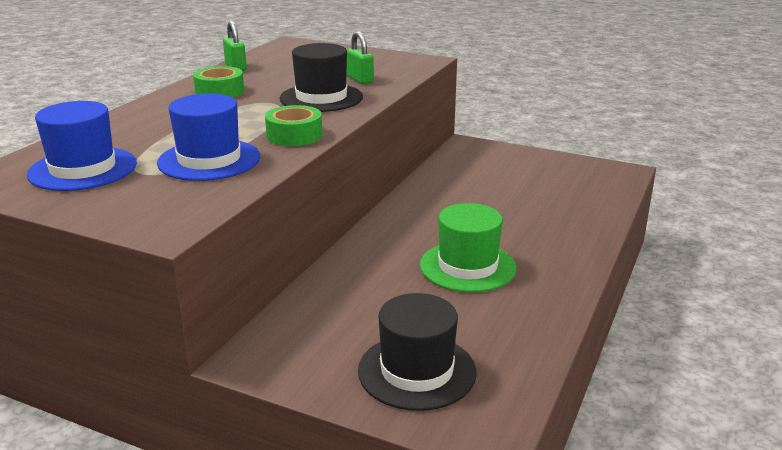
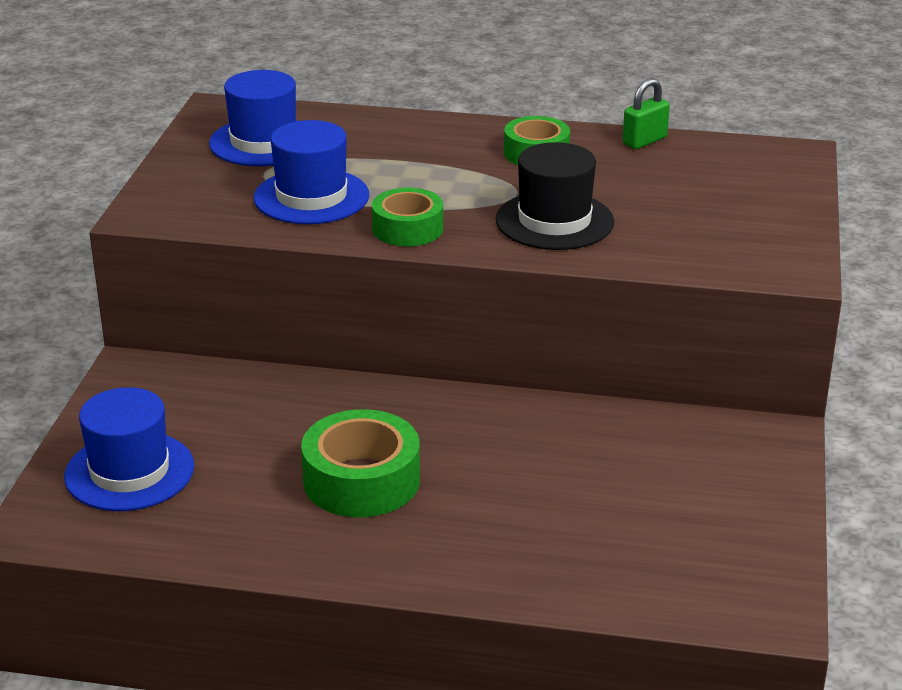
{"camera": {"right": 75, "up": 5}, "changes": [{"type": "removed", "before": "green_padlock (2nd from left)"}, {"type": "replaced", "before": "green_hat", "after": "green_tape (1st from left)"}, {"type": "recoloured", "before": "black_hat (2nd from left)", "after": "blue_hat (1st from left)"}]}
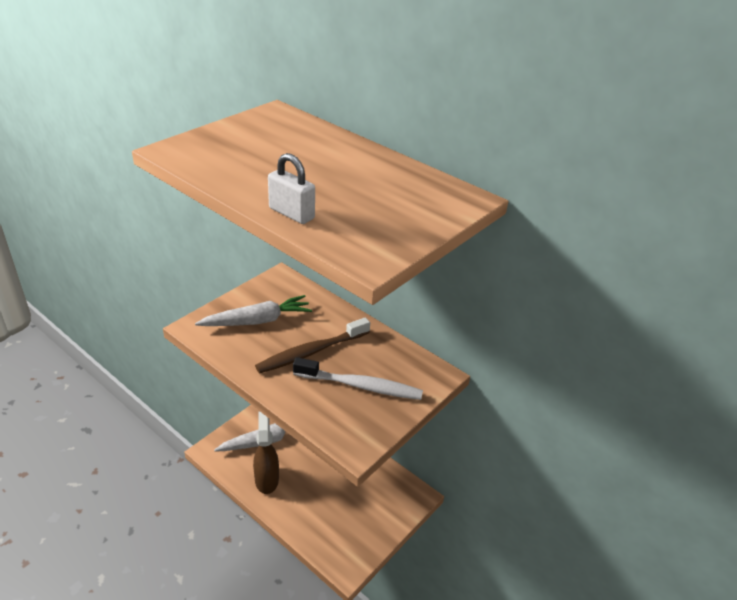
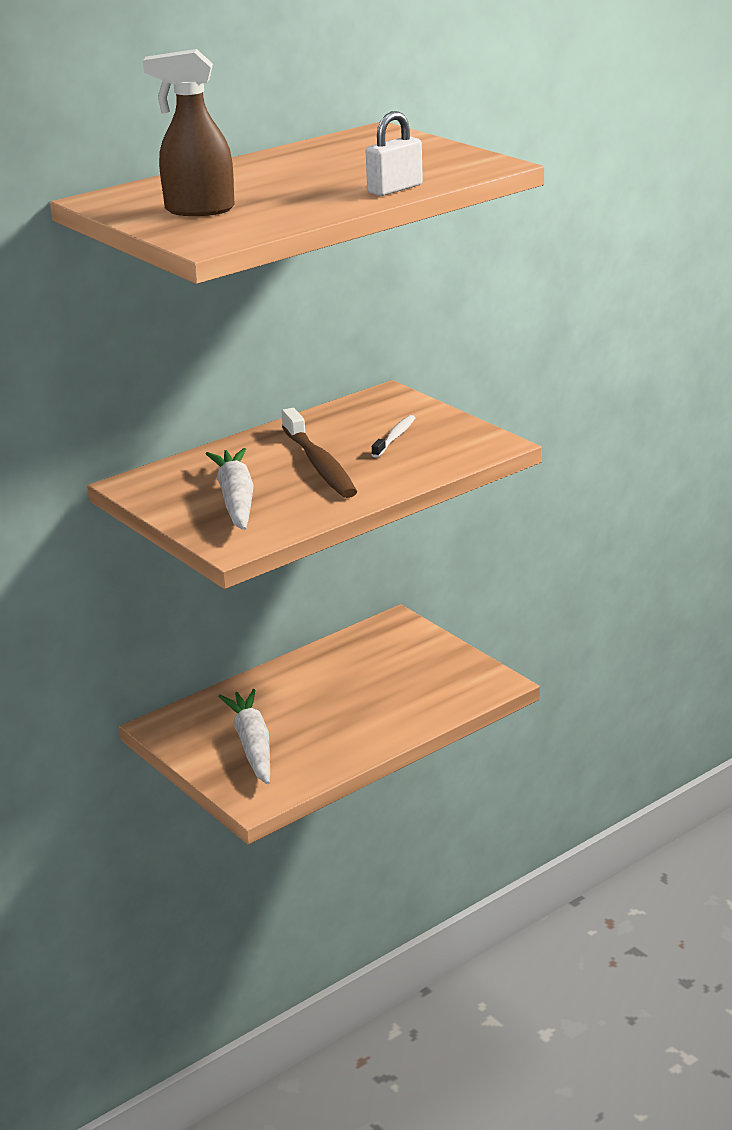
{"camera": {"right": -75, "up": -10}, "changes": [{"type": "moved", "before": "brown_spray_bottle"}, {"type": "resized", "before": "white_toothbrush", "scale": 0.54}]}
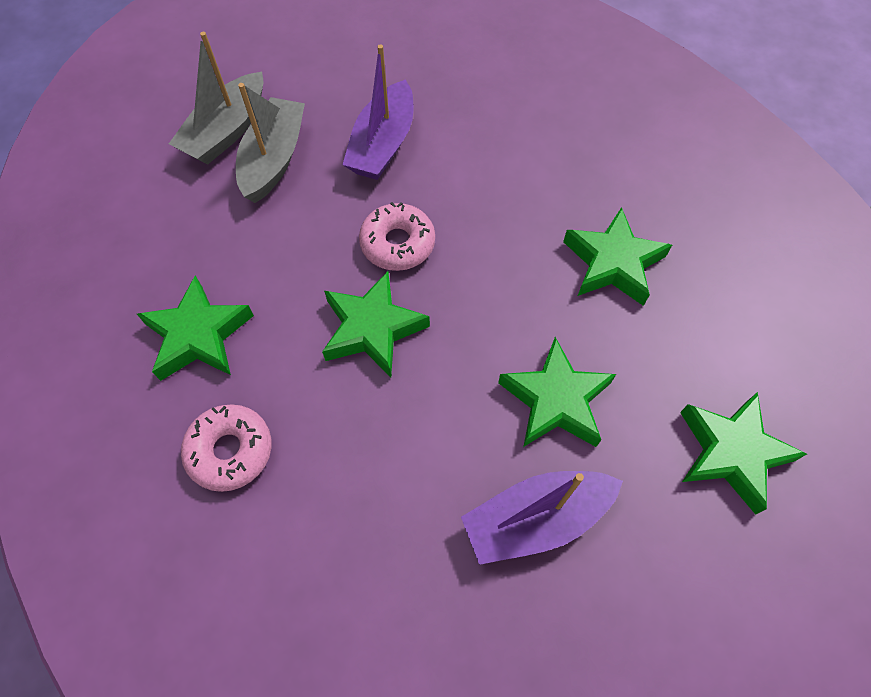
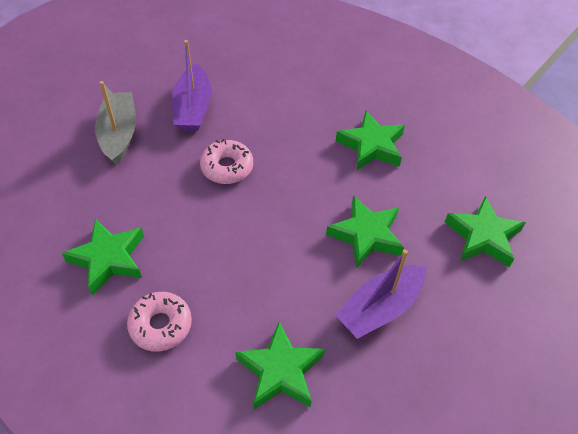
{"camera": {"right": -20, "up": -10}, "changes": [{"type": "removed", "before": "grey_boat (1st from left)"}, {"type": "moved", "before": "green_star (2nd from left)"}]}
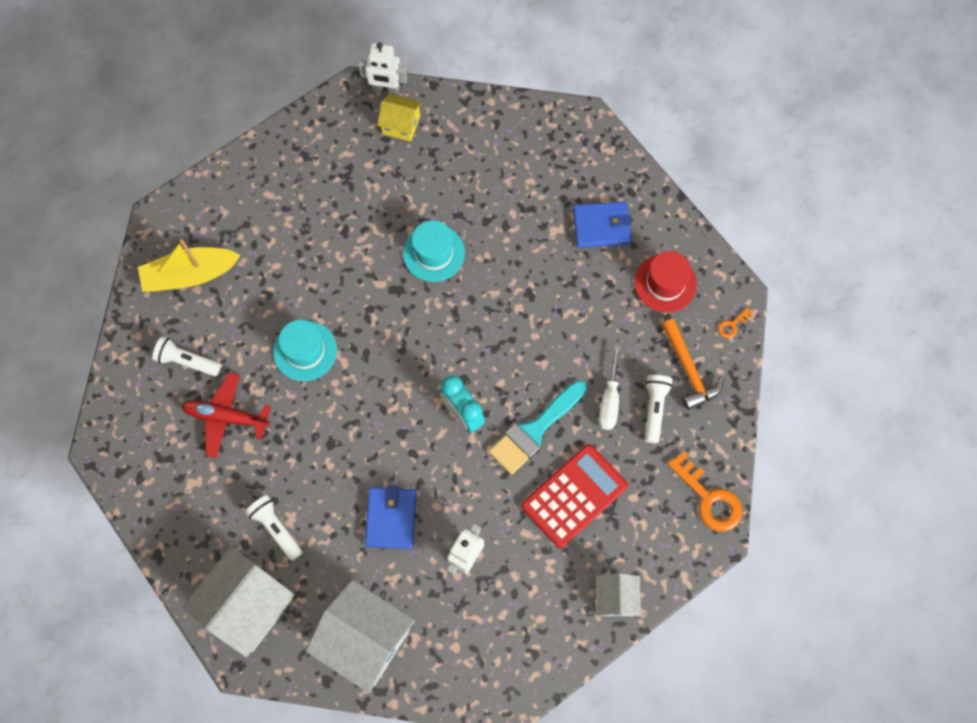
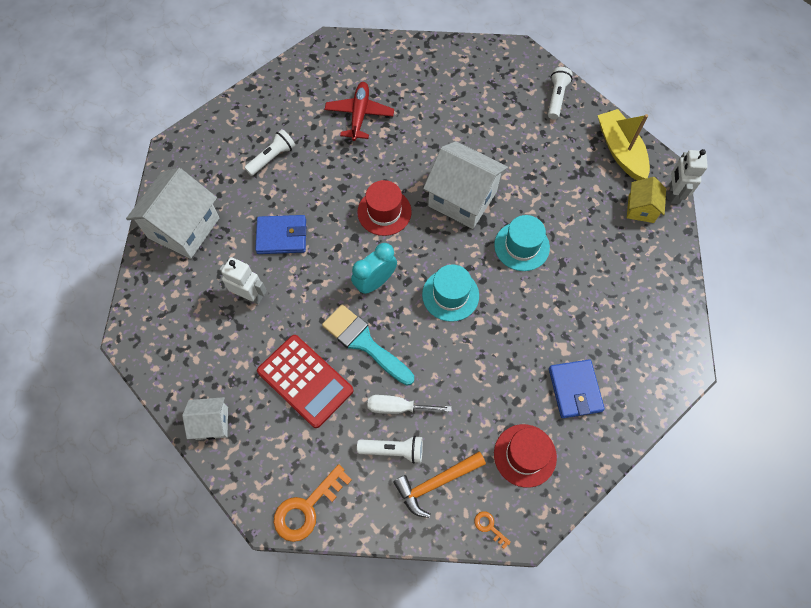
{"camera": {"right": 85, "up": -5}, "changes": [{"type": "added", "after": "red_hat (1st from left)"}, {"type": "moved", "before": "yellow_boat"}, {"type": "moved", "before": "white_flashlight (1st from left in the first image)", "after": "white_flashlight (3rd from left)"}, {"type": "moved", "before": "white_house (1st from left in the first image)", "after": "white_house (3rd from left)"}, {"type": "moved", "before": "turquoise_hat (1st from left)"}]}
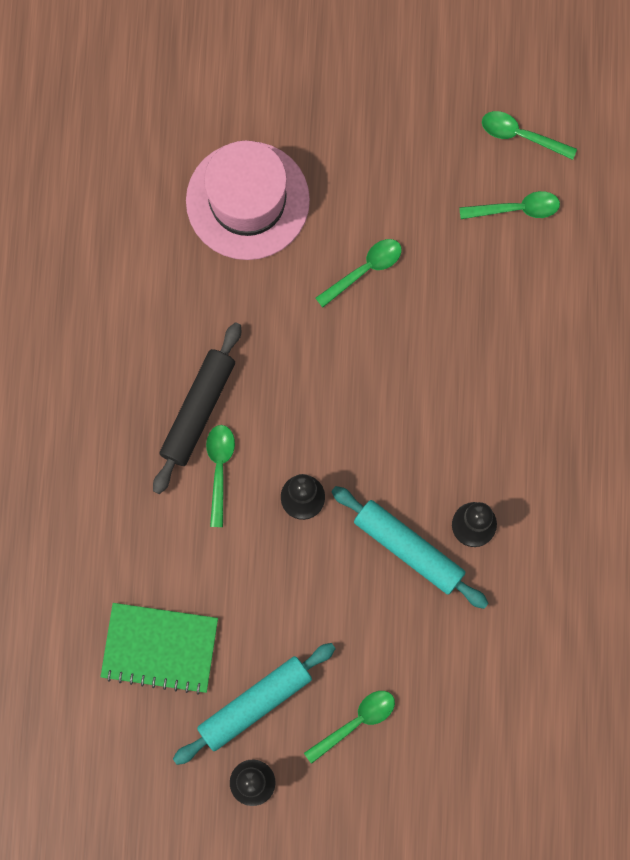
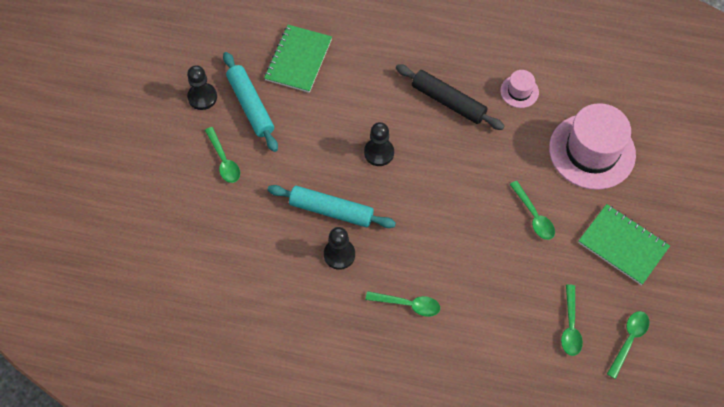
{"camera": {"right": 100, "up": -15}, "changes": [{"type": "added", "after": "pink_hat (1st from left)"}, {"type": "added", "after": "green_notebook (2nd from left)"}, {"type": "moved", "before": "green_spoon (1st from left in the first image)", "after": "green_spoon (2nd from left)"}, {"type": "turned", "before": "turquoise_rolling_pin (2nd from left)", "turn": 60}]}
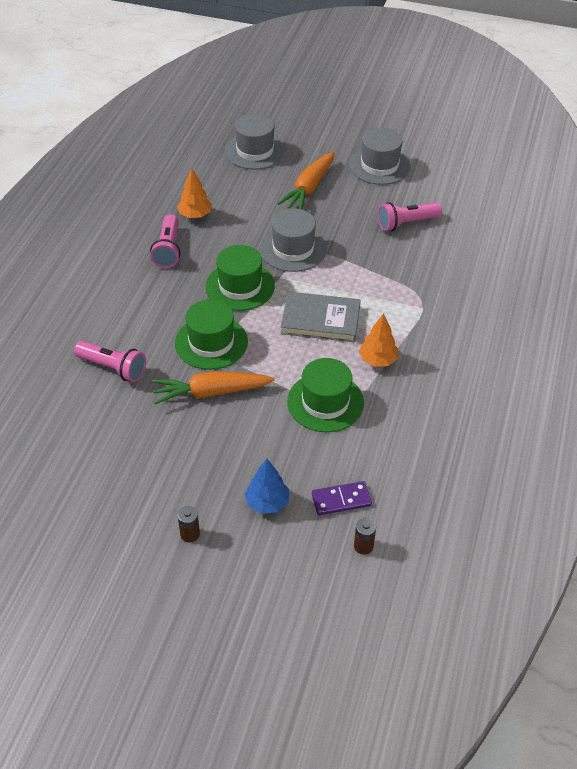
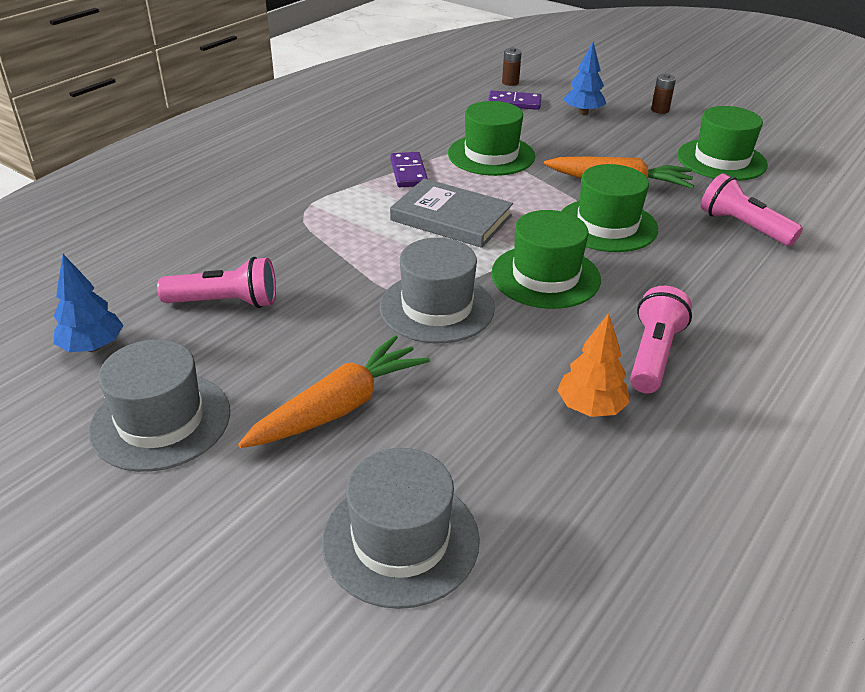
{"camera": {"right": -160, "up": -10}, "changes": [{"type": "added", "after": "blue_tree (1st from left)"}, {"type": "added", "after": "green_hat (4th from left)"}, {"type": "replaced", "before": "orange_tree (2nd from left)", "after": "purple_domino (1st from left)"}]}
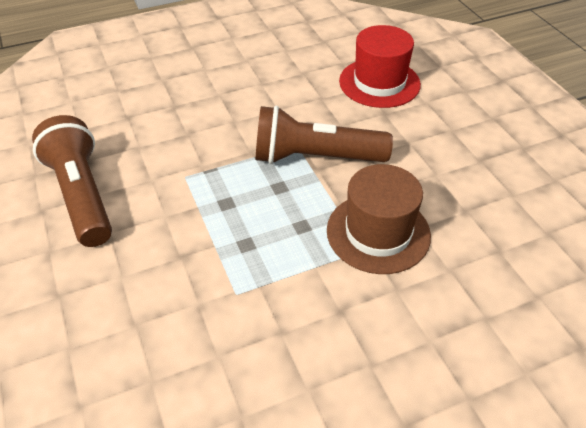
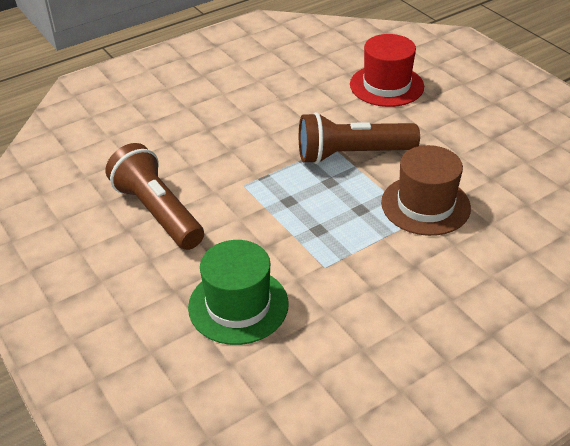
{"camera": {"right": -10, "up": -5}, "changes": [{"type": "added", "after": "green_hat"}]}
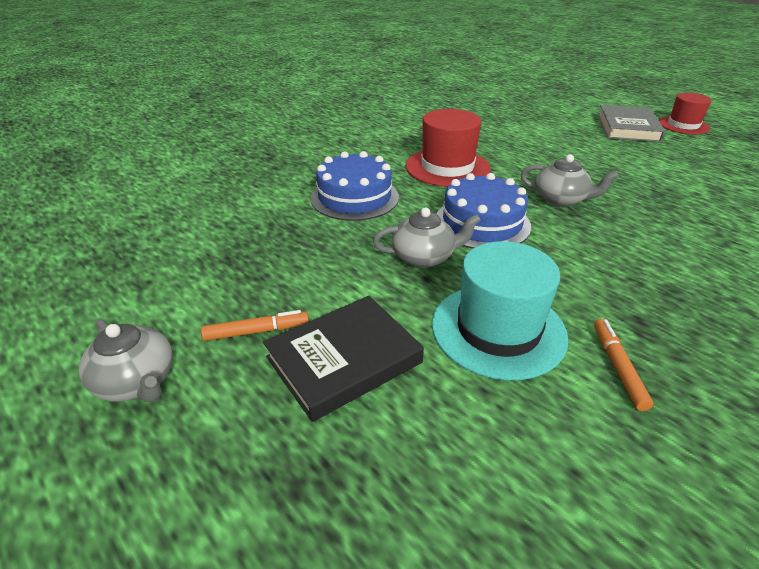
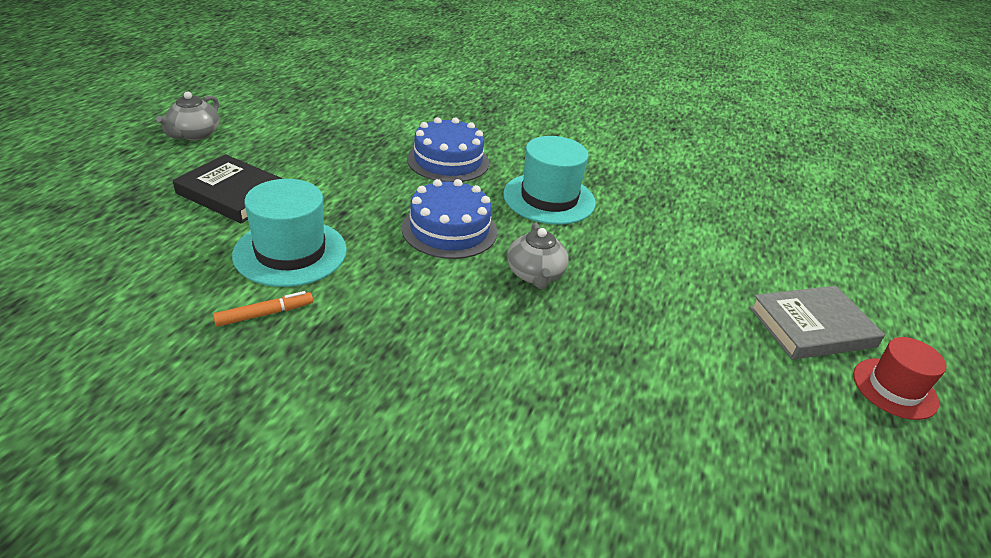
{"camera": {"right": 60, "up": 0}, "changes": [{"type": "removed", "before": "orange_marker (1st from left)"}, {"type": "removed", "before": "grey_teapot (2nd from left)"}, {"type": "recoloured", "before": "red_hat (1st from left)", "after": "turquoise_hat (2nd from left)"}]}
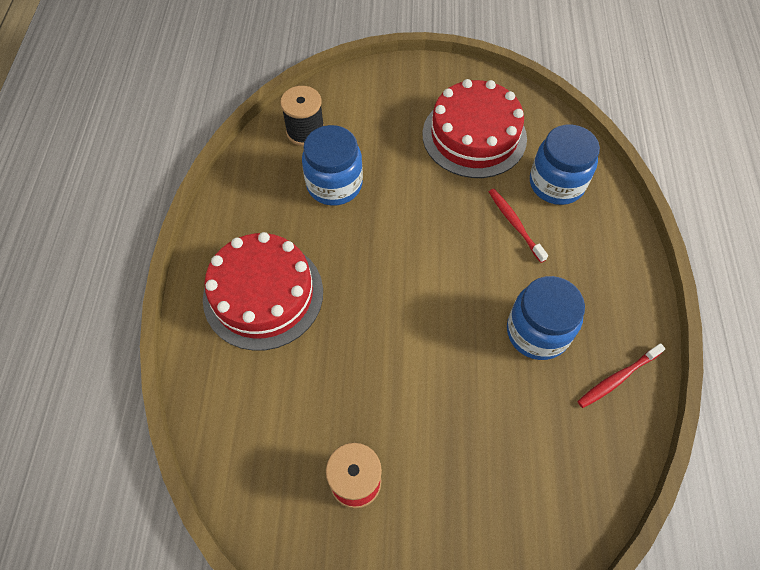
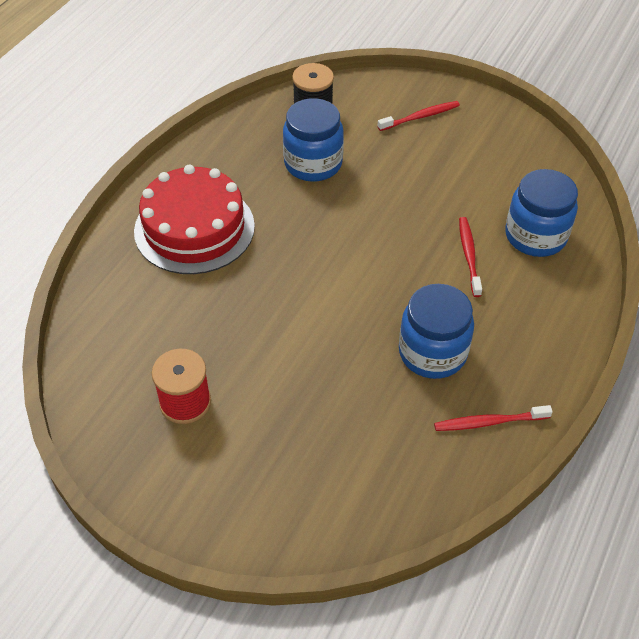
{"camera": {"right": 25, "up": -10}, "changes": [{"type": "removed", "before": "red_cake (2nd from left)"}, {"type": "added", "after": "red_toothbrush (1st from left)"}]}
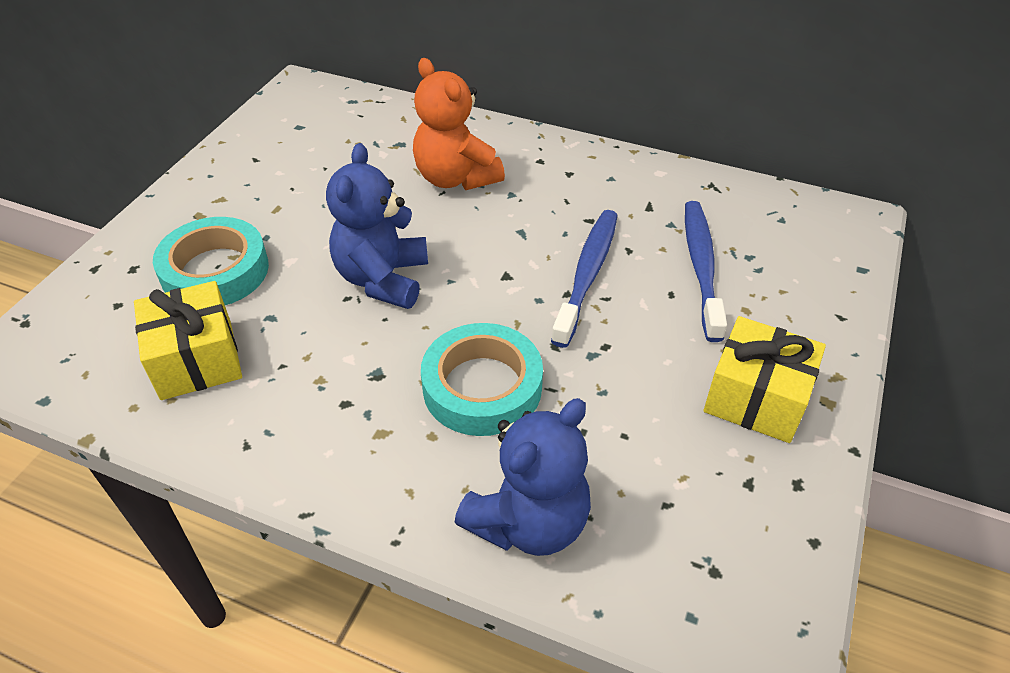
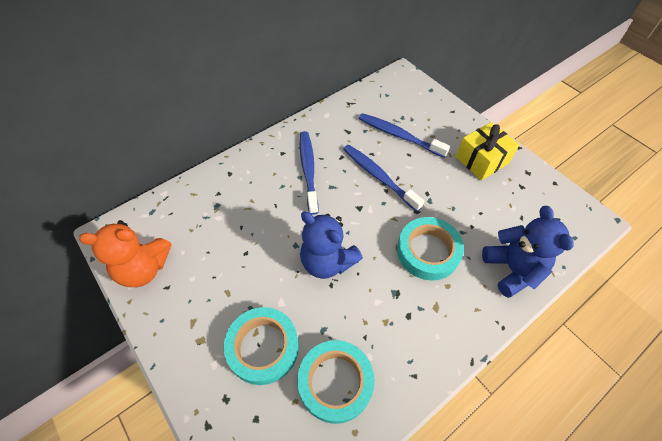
{"camera": {"right": -60, "up": 10}, "changes": [{"type": "added", "after": "blue_toothbrush (1st from left)"}, {"type": "moved", "before": "orange_teddy_bear"}, {"type": "replaced", "before": "yellow_gift (1st from left)", "after": "turquoise_tape (2nd from left)"}]}
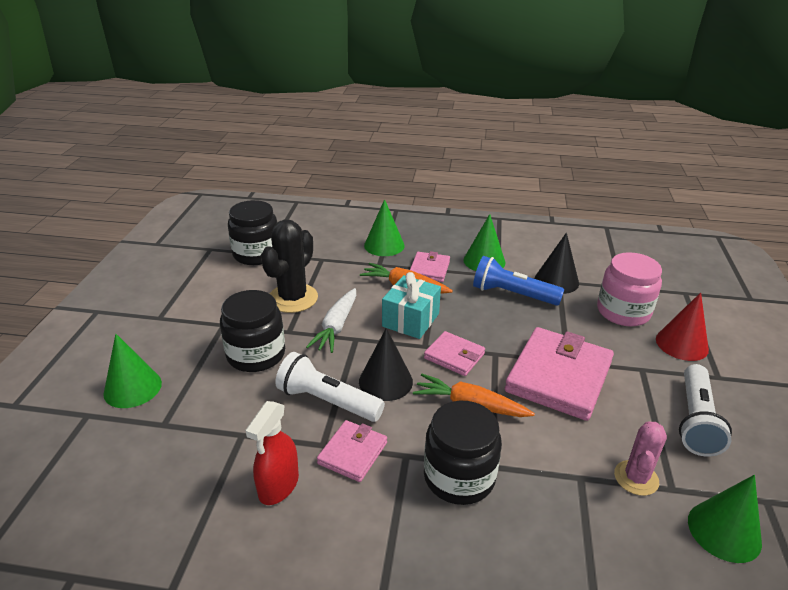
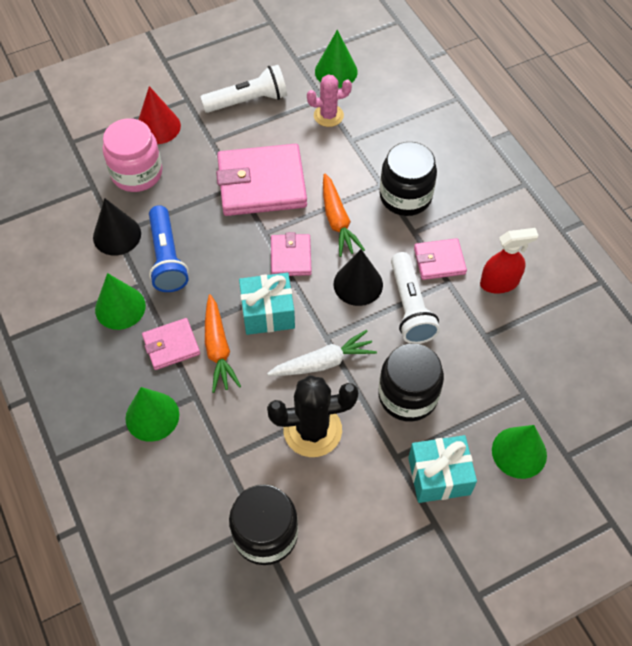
{"camera": {"right": -125, "up": 25}, "changes": [{"type": "added", "after": "turquoise_gift (2nd from left)"}]}
